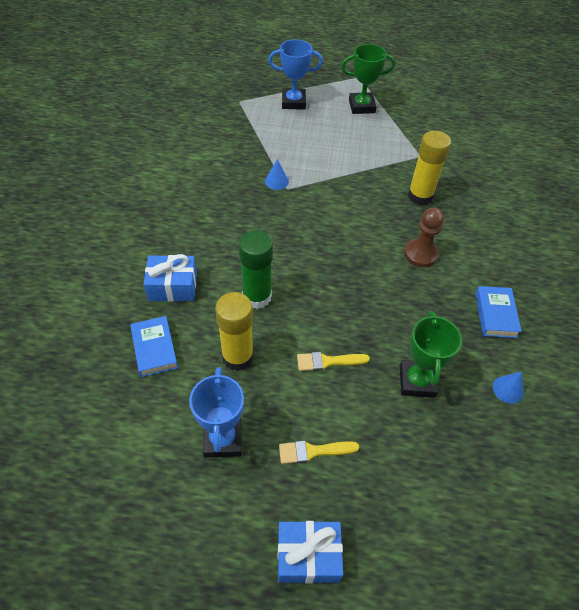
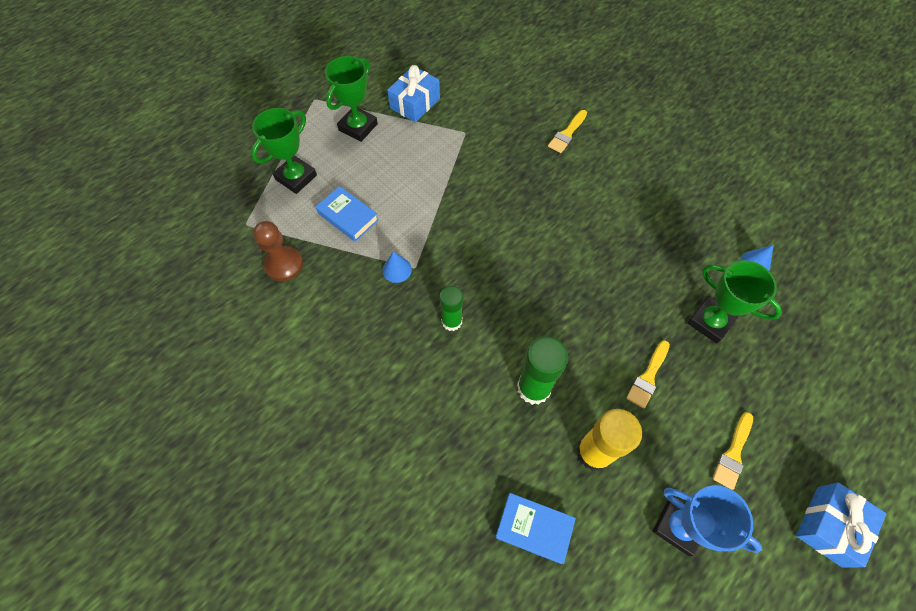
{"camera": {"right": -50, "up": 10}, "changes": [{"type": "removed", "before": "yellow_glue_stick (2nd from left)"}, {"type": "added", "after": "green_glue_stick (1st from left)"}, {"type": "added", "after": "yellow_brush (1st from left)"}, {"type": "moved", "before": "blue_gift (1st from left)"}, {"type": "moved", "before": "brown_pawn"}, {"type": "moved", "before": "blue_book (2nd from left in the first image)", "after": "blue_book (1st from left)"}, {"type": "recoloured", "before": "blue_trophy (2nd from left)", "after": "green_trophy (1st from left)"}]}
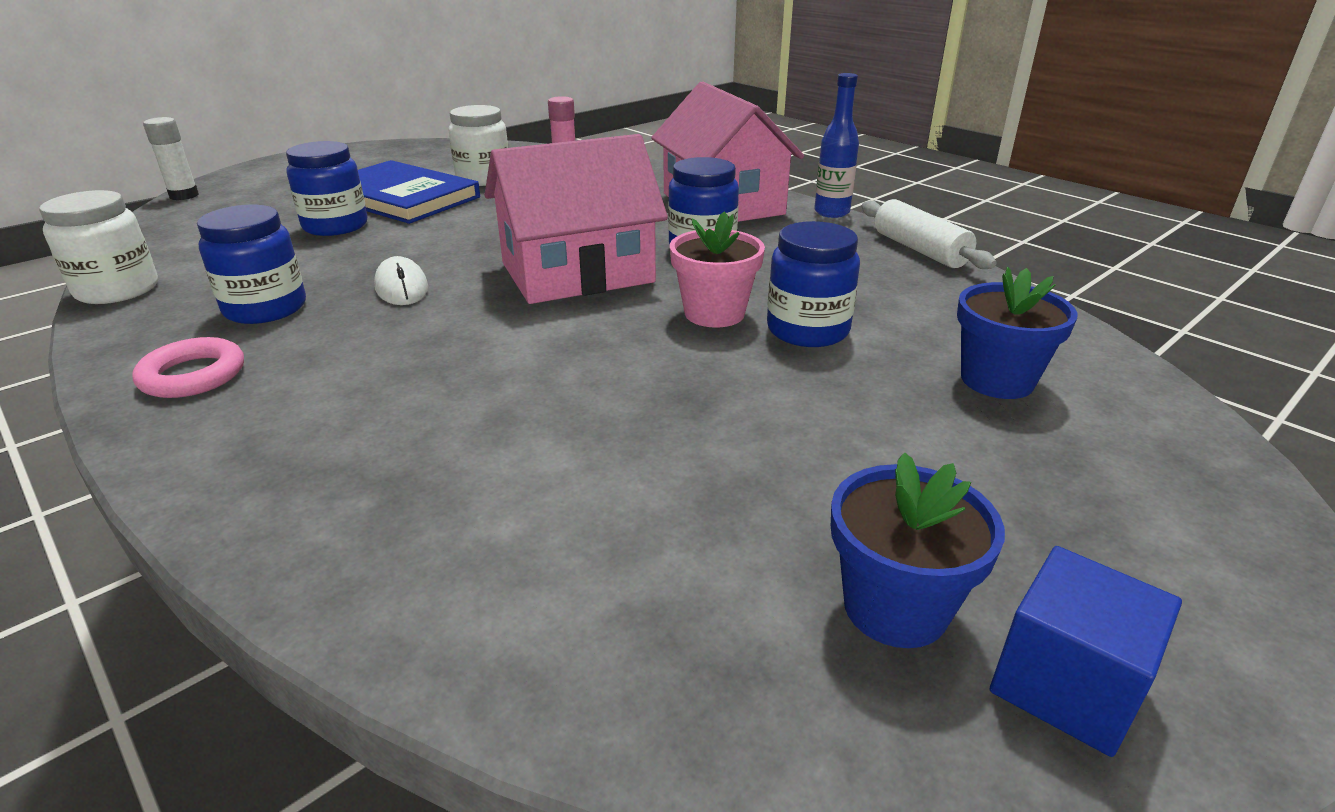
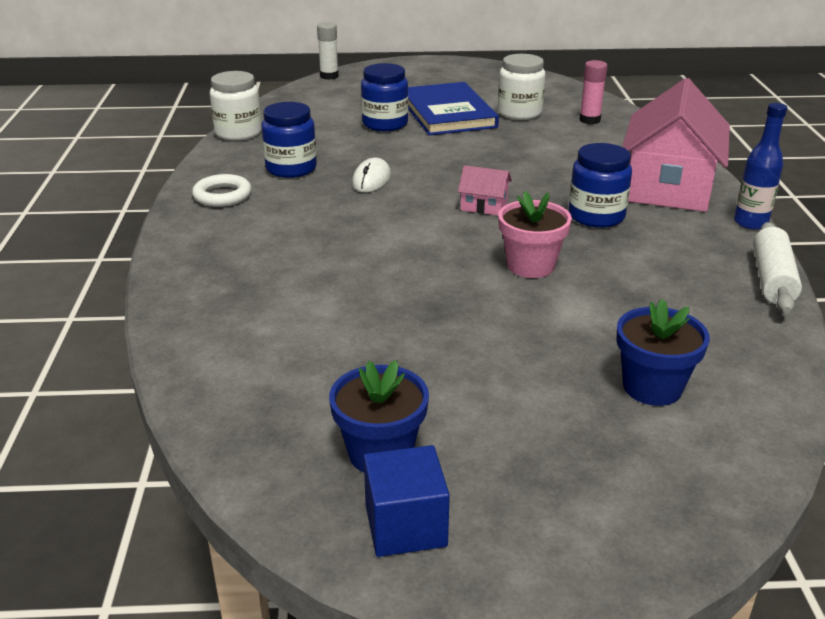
{"camera": {"right": 40, "up": 0}, "changes": [{"type": "removed", "before": "blue_jar (4th from left)"}, {"type": "recoloured", "before": "pink_ring", "after": "white_ring"}, {"type": "resized", "before": "pink_house (1st from left)", "scale": 0.41}]}
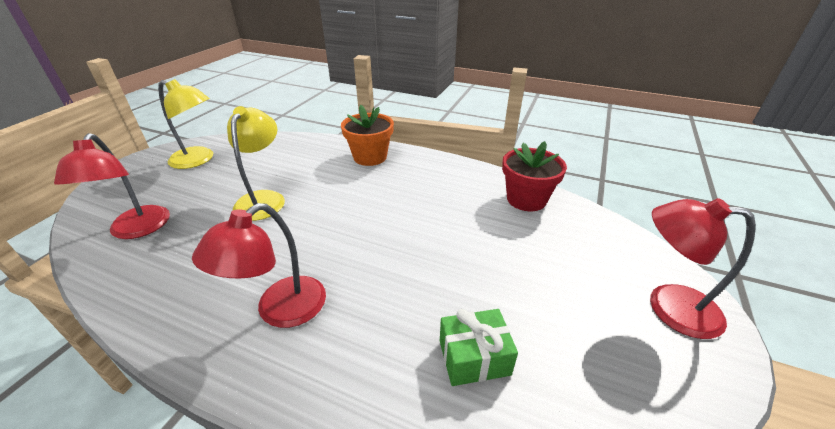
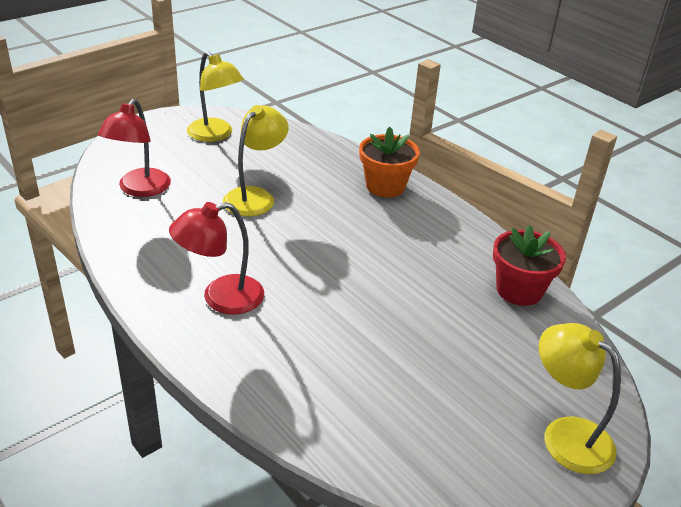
{"camera": {"right": 25, "up": 0}, "changes": [{"type": "removed", "before": "green_gift"}, {"type": "recoloured", "before": "red_lamp (3rd from left)", "after": "yellow_lamp (3rd from left)"}]}
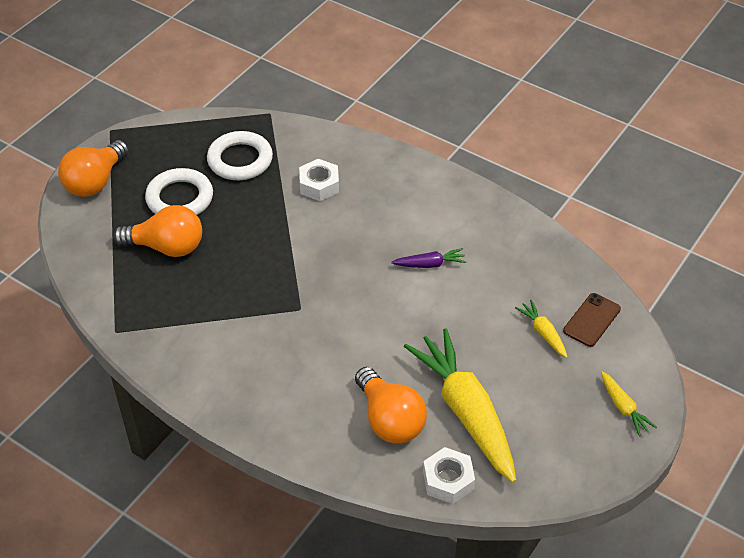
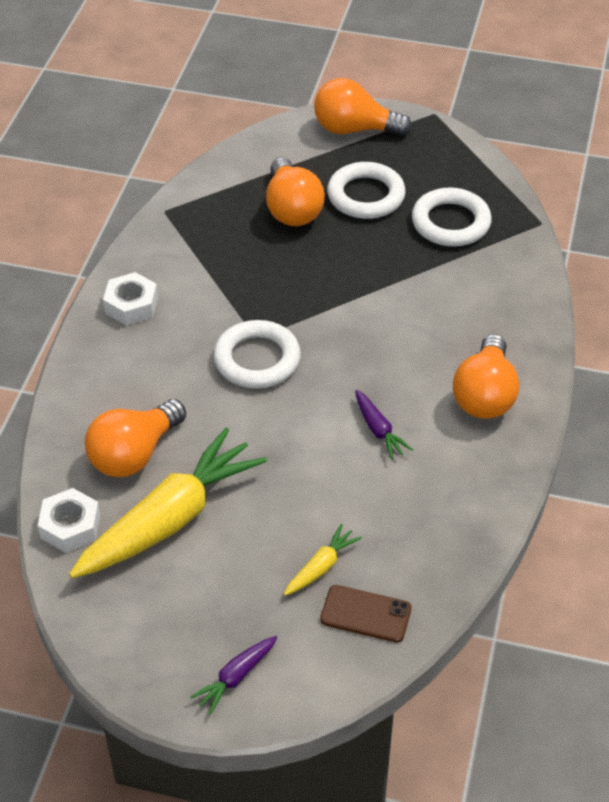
{"camera": {"right": 70, "up": 0}, "changes": [{"type": "added", "after": "white_ring (1st from left)"}, {"type": "added", "after": "orange_light_bulb (4th from left)"}, {"type": "moved", "before": "white_nut (1st from left in the first image)", "after": "white_nut (2nd from left)"}, {"type": "recoloured", "before": "yellow_carrot (3rd from left)", "after": "purple_carrot (1st from left)"}]}
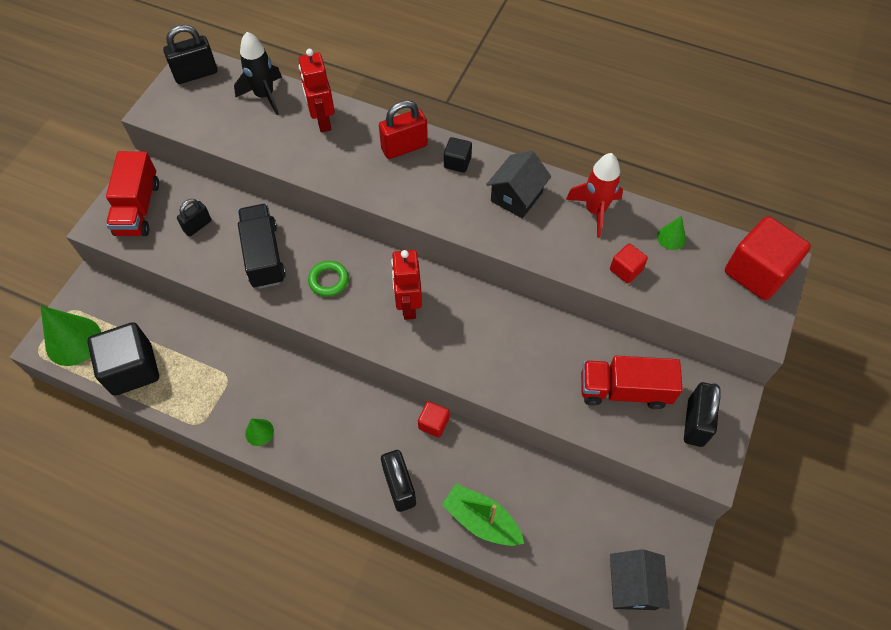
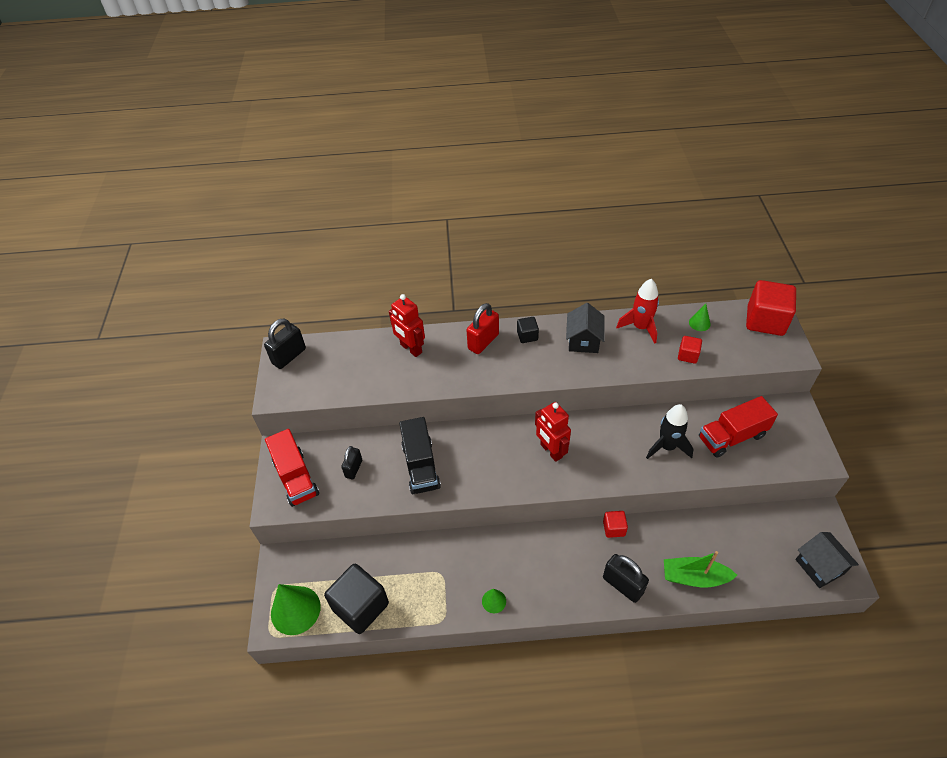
{"camera": {"right": -25, "up": -10}, "changes": [{"type": "removed", "before": "green_ring"}, {"type": "removed", "before": "black_padlock (4th from left)"}, {"type": "moved", "before": "black_rocket"}, {"type": "turned", "before": "black_truck", "turn": -150}]}
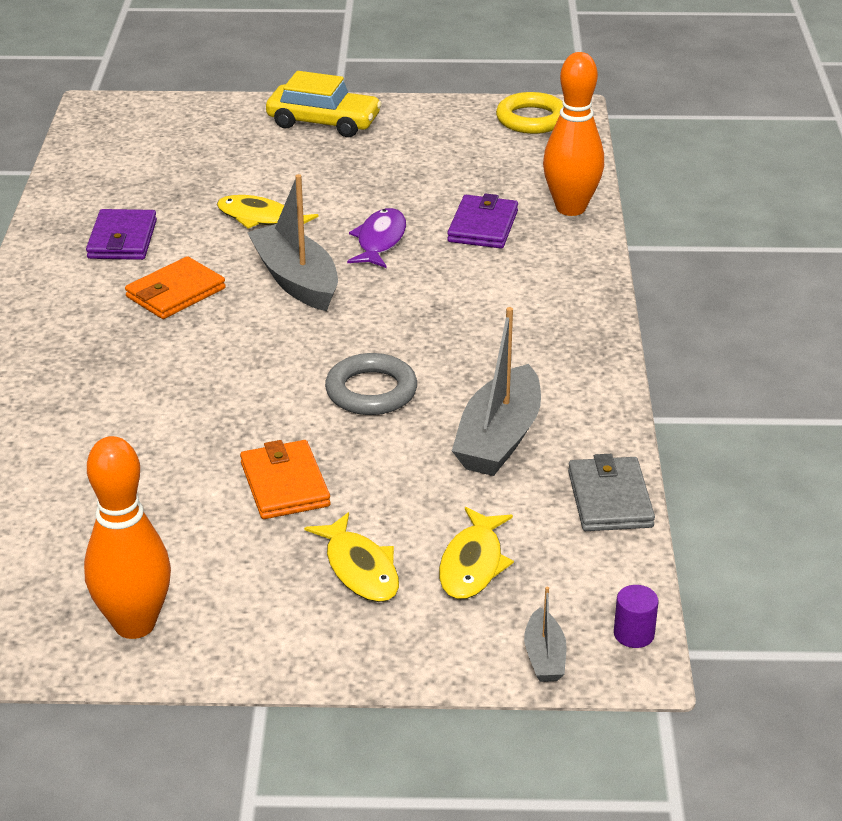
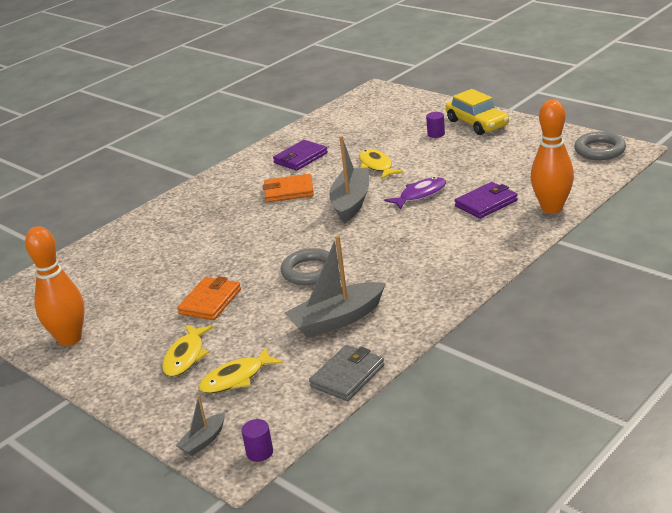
{"camera": {"right": 45, "up": -5}, "changes": [{"type": "added", "after": "purple_cylinder (2nd from left)"}, {"type": "recoloured", "before": "yellow_ring", "after": "grey_ring (2nd from left)"}]}
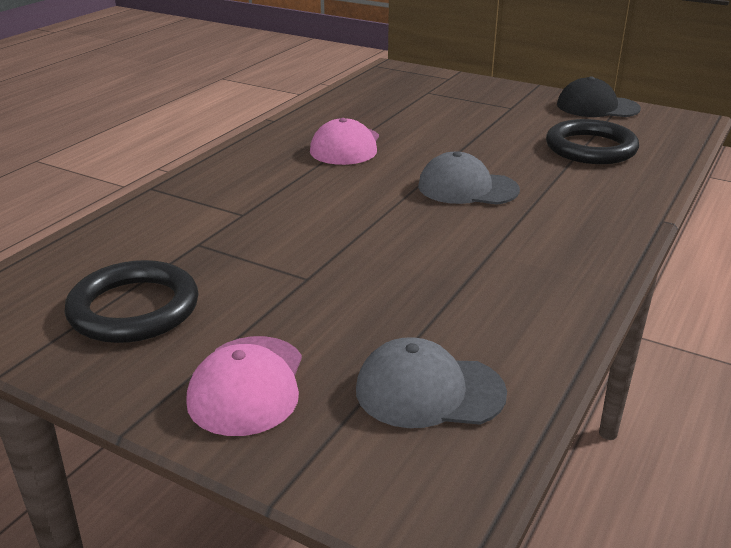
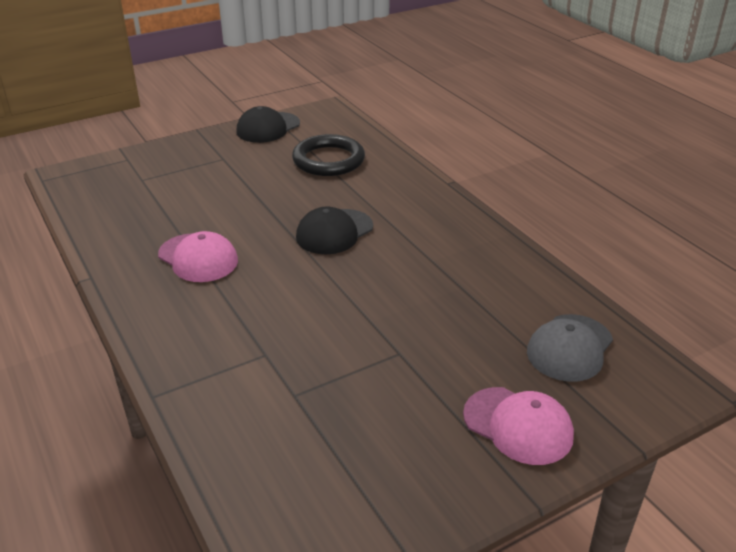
{"camera": {"right": -60, "up": 5}, "changes": [{"type": "removed", "before": "black_ring (1st from left)"}, {"type": "recoloured", "before": "grey_cap (2nd from left)", "after": "black_cap (2nd from left)"}]}
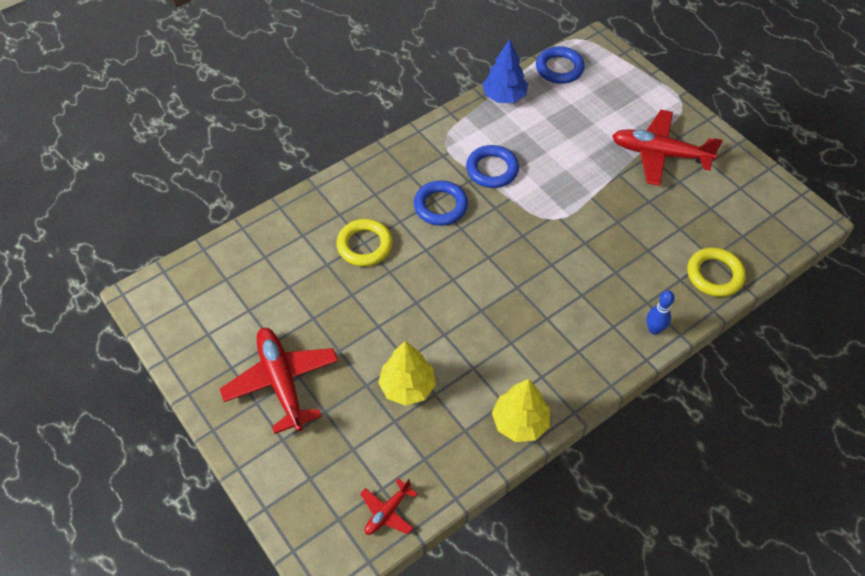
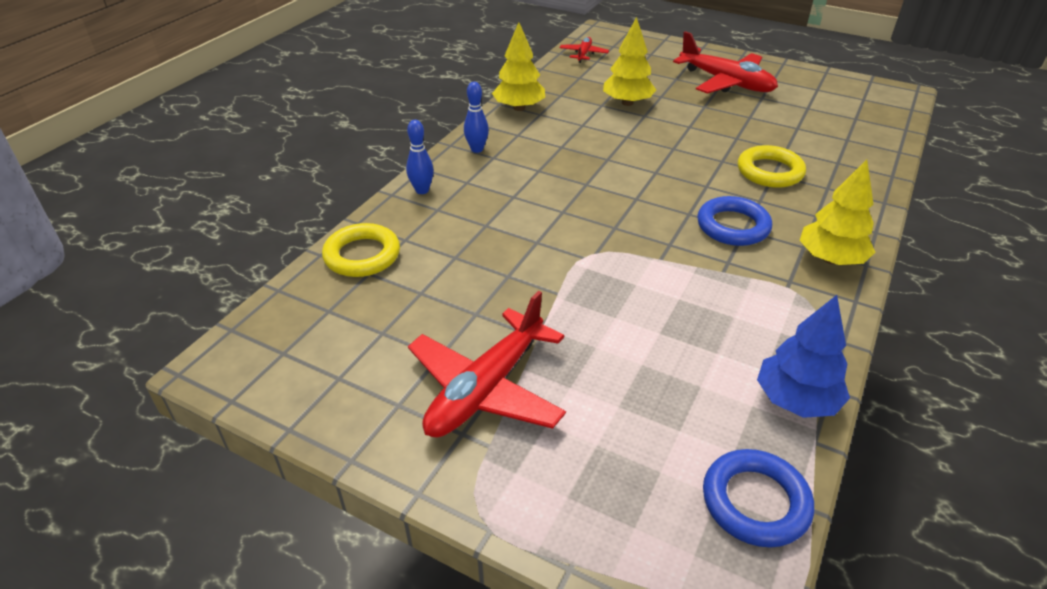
{"camera": {"right": 155, "up": -15}, "changes": [{"type": "removed", "before": "blue_ring (2nd from left)"}, {"type": "added", "after": "blue_bowling_pin (2nd from left)"}, {"type": "added", "after": "yellow_tree (3rd from left)"}, {"type": "turned", "before": "red_plane (3rd from left in the first image)", "turn": 135}]}
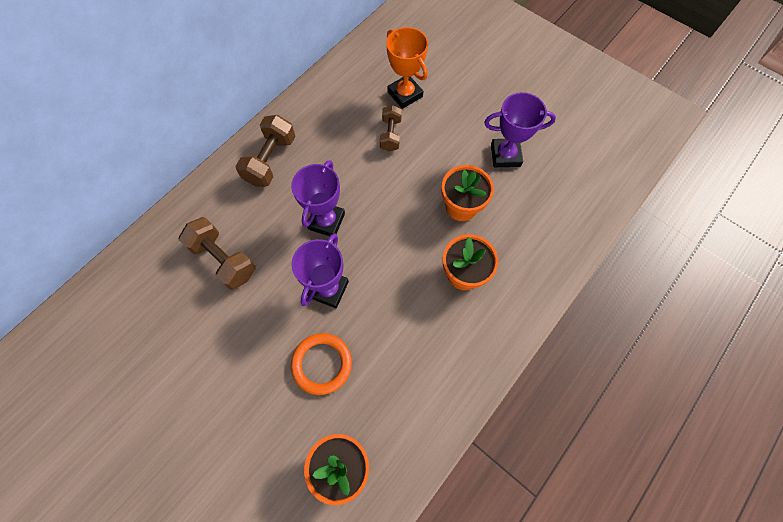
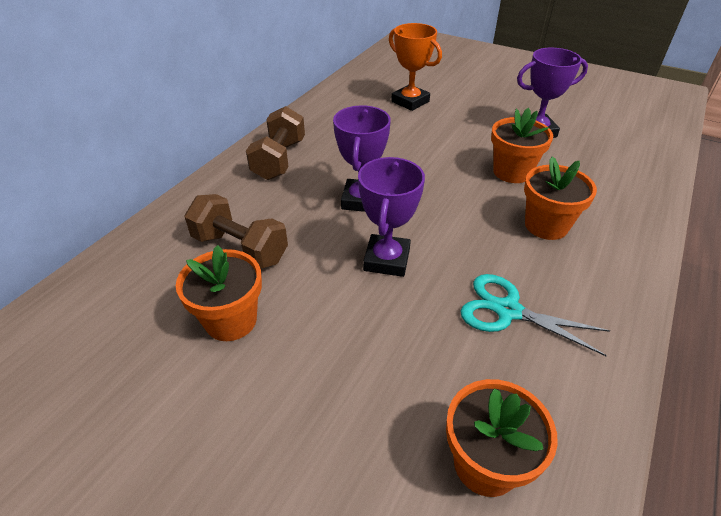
{"camera": {"right": -10, "up": -25}, "changes": [{"type": "removed", "before": "orange_ring"}, {"type": "removed", "before": "brown_dumbbell (3rd from left)"}, {"type": "added", "after": "orange_flower_pot (1st from left)"}, {"type": "added", "after": "turquoise_scissors"}]}
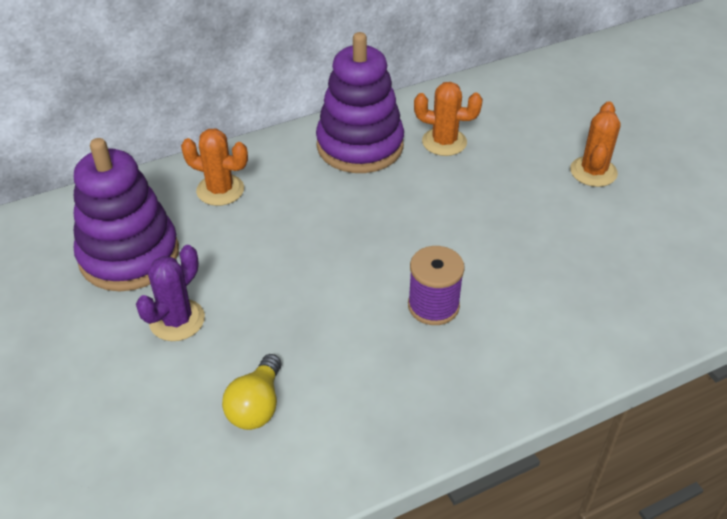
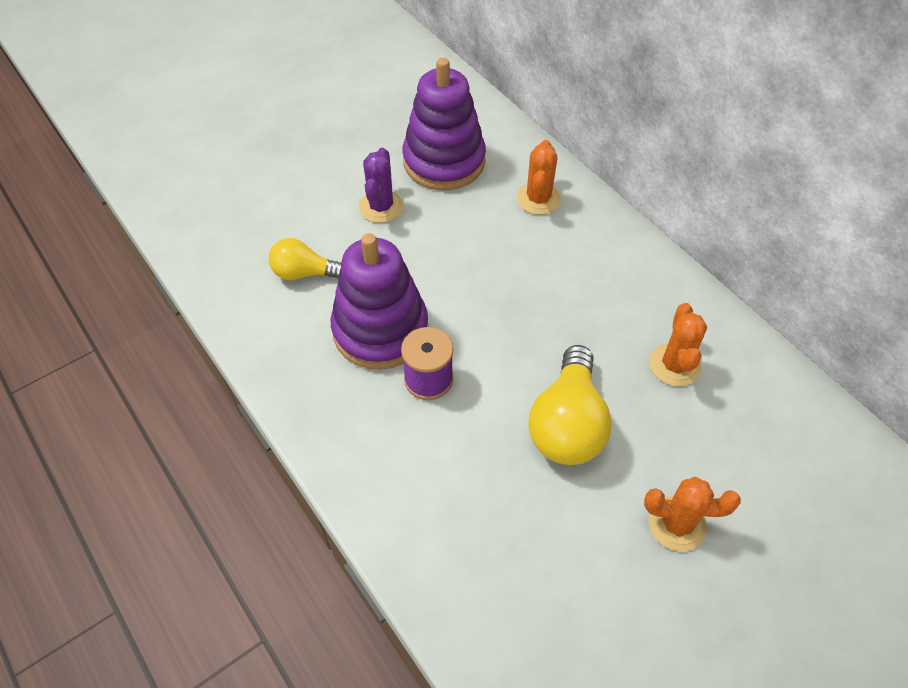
{"camera": {"right": 80, "up": 10}, "changes": [{"type": "added", "after": "yellow_light_bulb (2nd from left)"}, {"type": "moved", "before": "purple_stacking_toy (2nd from left in the first image)", "after": "purple_stacking_toy (1st from left)"}, {"type": "turned", "before": "purple_cactus", "turn": 75}]}
